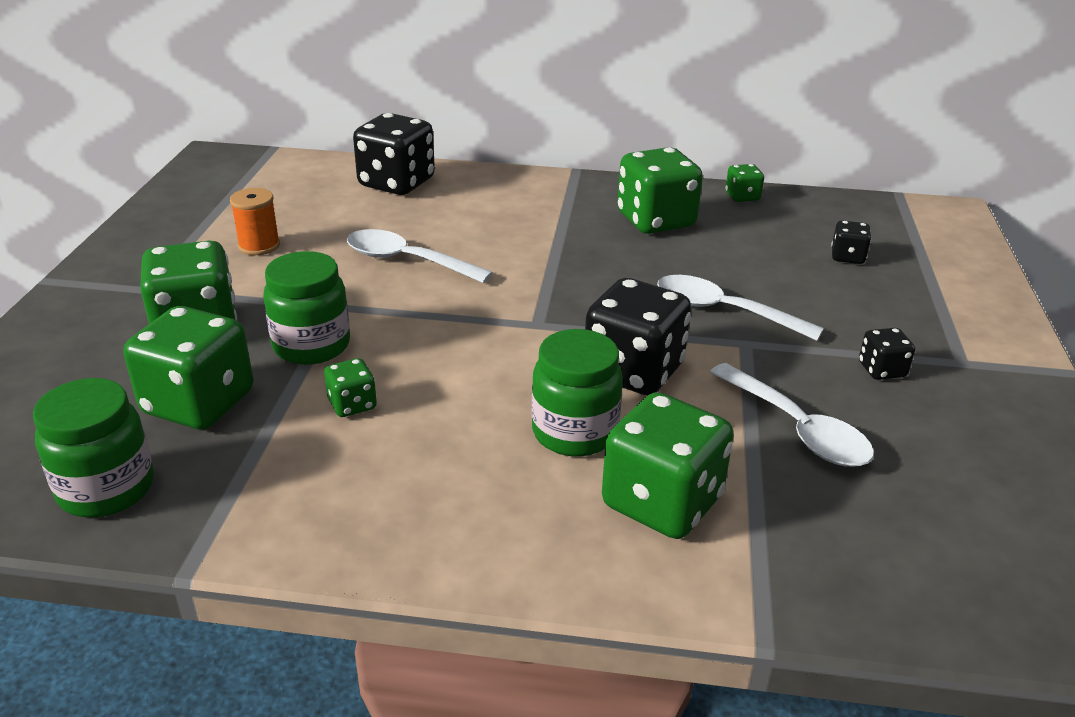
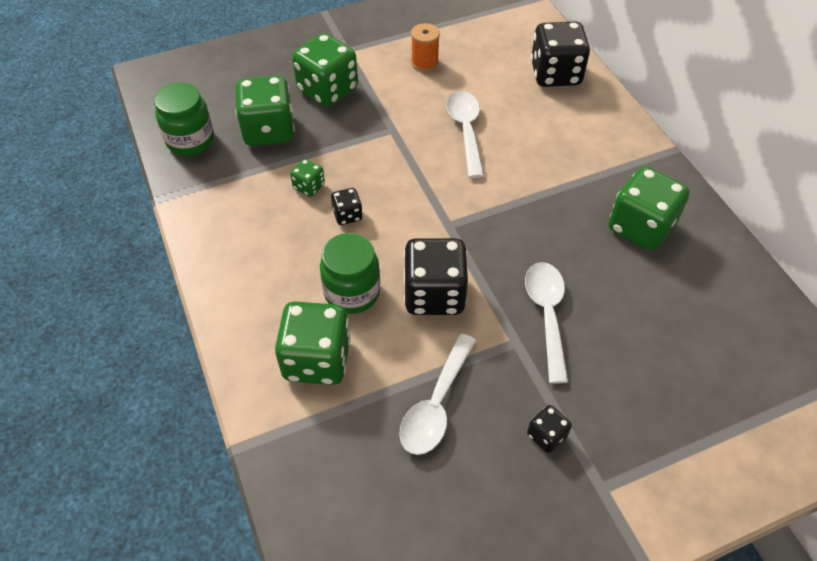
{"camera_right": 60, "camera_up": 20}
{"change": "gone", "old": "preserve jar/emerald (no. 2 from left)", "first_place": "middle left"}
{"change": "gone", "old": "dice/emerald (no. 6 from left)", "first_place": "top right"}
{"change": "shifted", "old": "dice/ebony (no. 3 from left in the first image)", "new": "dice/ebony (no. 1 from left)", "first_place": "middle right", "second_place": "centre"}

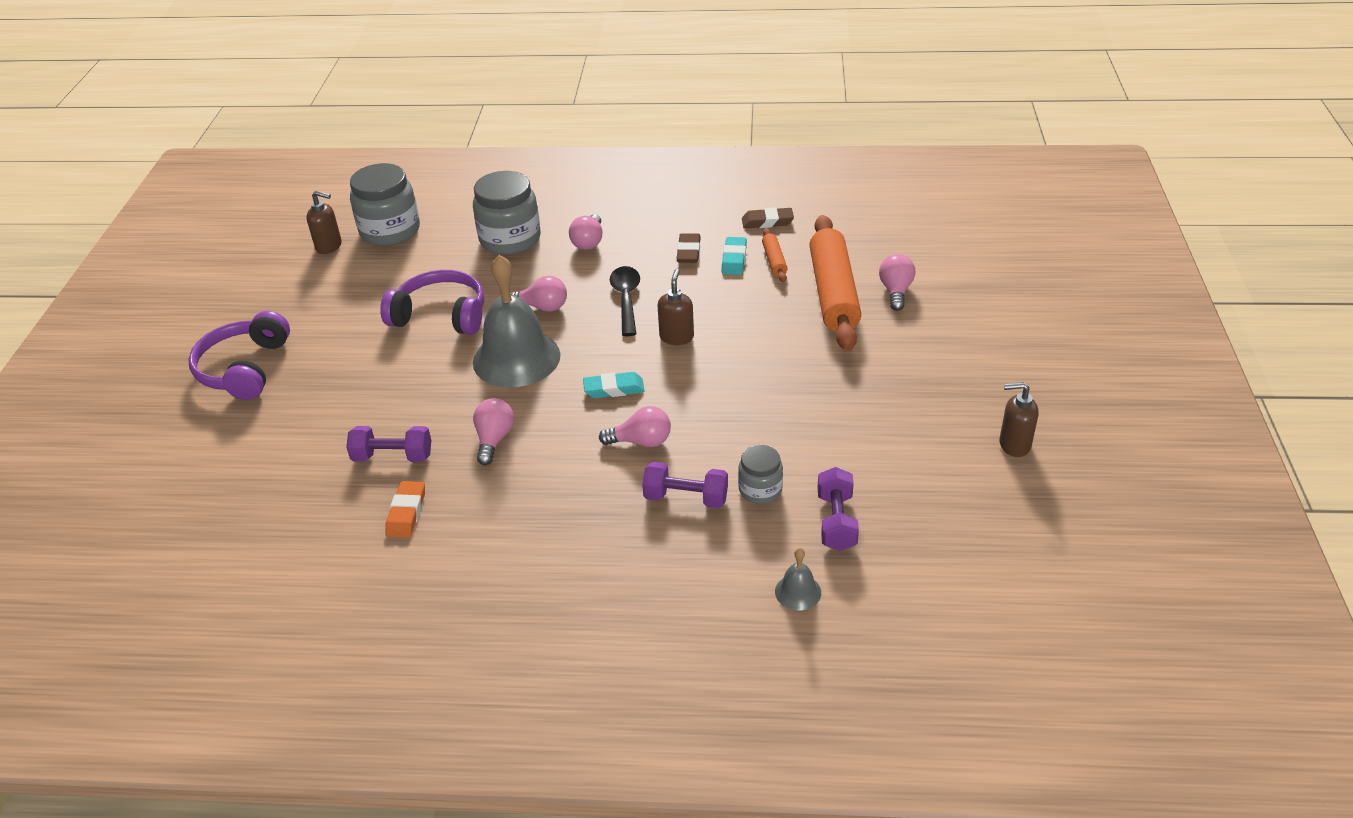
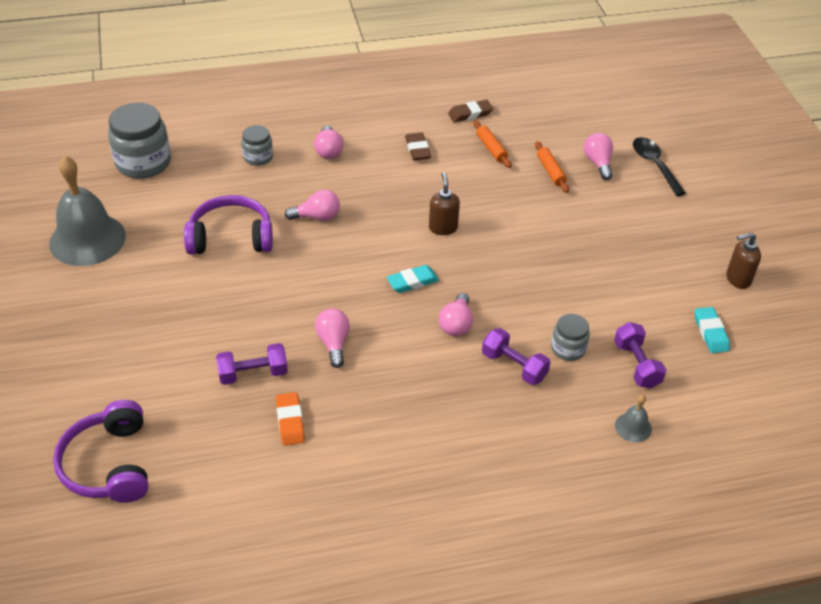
{"camera_right": -20, "camera_up": 5}
{"change": "gone", "old": "pump bottle/brown (no. 1 from left)", "first_place": "top left"}
{"change": "shifted", "old": "headphones/royal purple (no. 1 from left)", "first_place": "middle left", "second_place": "bottom left"}
{"change": "shifted", "old": "school bell/ash-grey (no. 1 from left)", "first_place": "centre", "second_place": "middle left"}
{"change": "shifted", "old": "teaspoon/ebony", "first_place": "centre", "second_place": "top right"}
{"change": "shifted", "old": "gum eraser/aqua (no. 2 from left)", "first_place": "top centre", "second_place": "middle right"}
{"change": "rotated", "old": "light bulb/rose-pink (no. 4 from left)", "first_place": "centre", "second_place": "centre", "degrees": 120}
{"change": "rotated", "old": "free weight/royal purple (no. 2 from left)", "first_place": "centre", "second_place": "centre", "degrees": 45}
{"change": "scaled", "old": "preserve jar/ash-grey (no. 2 from left)", "first_place": "top centre", "second_place": "top left", "factor": 0.54}
{"change": "scaled", "old": "dough roller/bright orange (no. 2 from left)", "first_place": "centre", "second_place": "top right", "factor": 0.44}

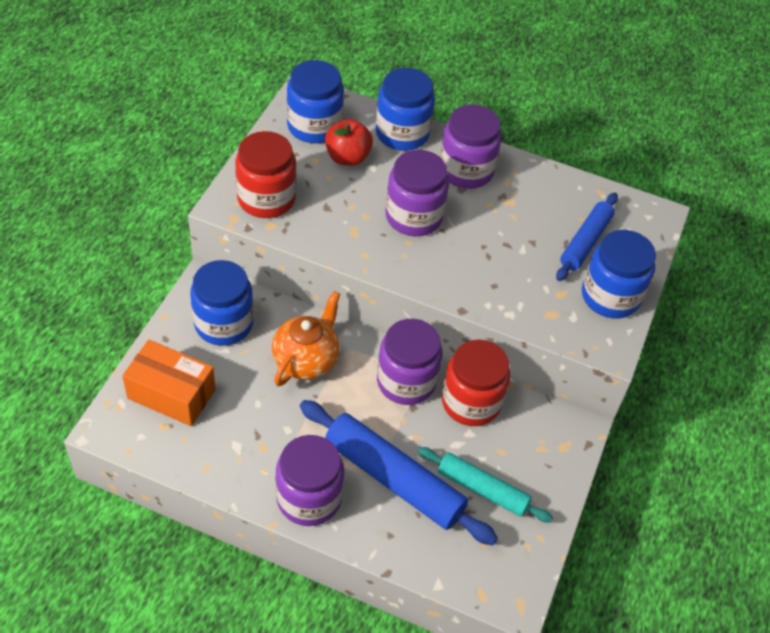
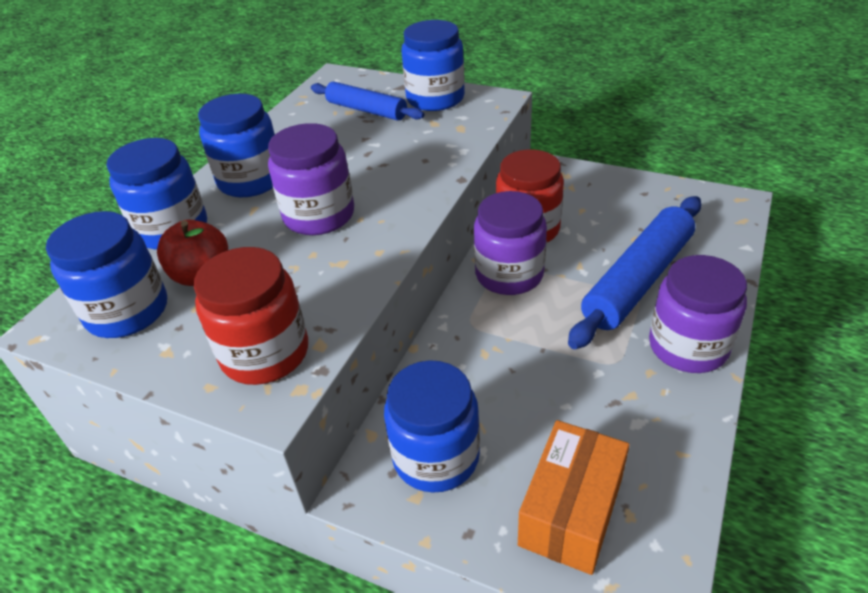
{"camera_right": -80, "camera_up": -10}
{"change": "gone", "old": "tea pot/bright orange", "first_place": "centre"}
{"change": "gone", "old": "dough roller/aqua", "first_place": "bottom centre"}
{"change": "repainted", "old": "preserve jar/royal purple (no. 4 from left)", "new": "preserve jar/cobalt (no. 3 from left)", "first_place": "top centre", "second_place": "top left"}

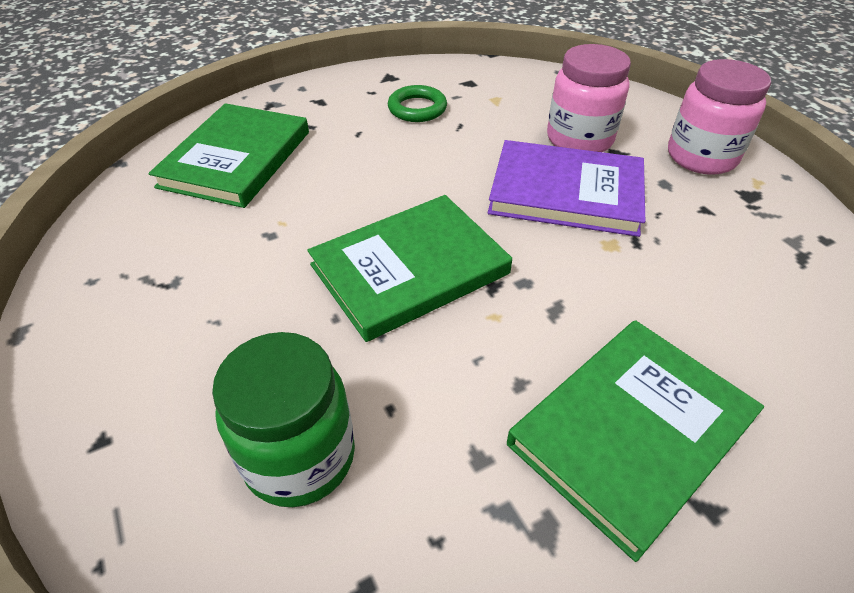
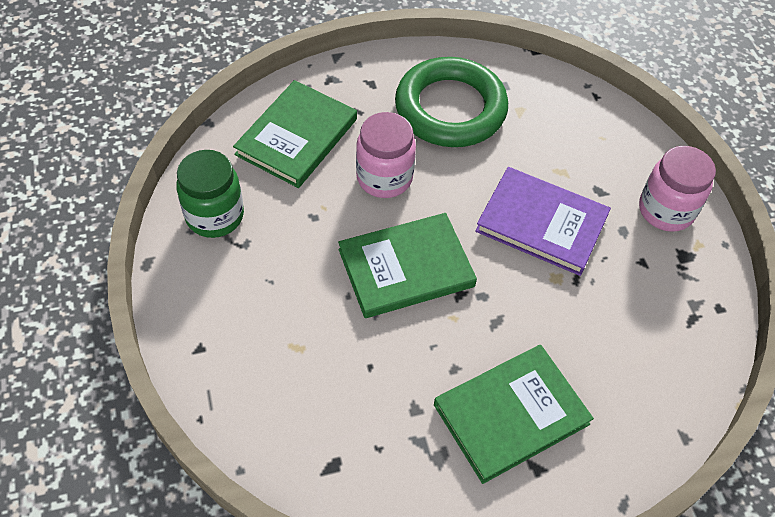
{"camera_right": 10, "camera_up": 10}
{"change": "shifted", "old": "preserve jar/emerald", "first_place": "bottom left", "second_place": "middle left"}
{"change": "shifted", "old": "preserve jar/rose-pink (no. 1 from left)", "first_place": "top right", "second_place": "top centre"}
{"change": "scaled", "old": "ring/emerald", "first_place": "top centre", "second_place": "top centre", "factor": 2.23}

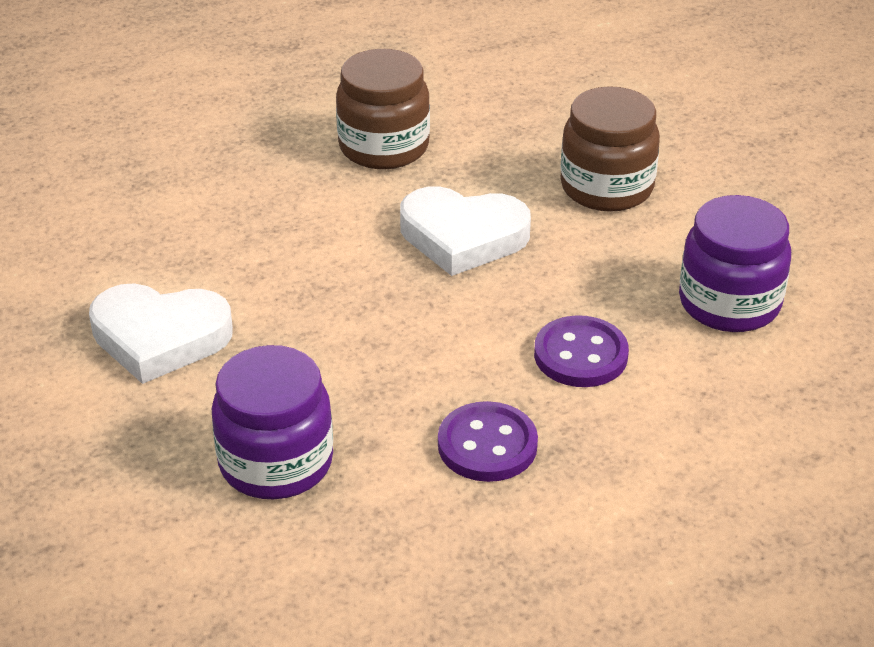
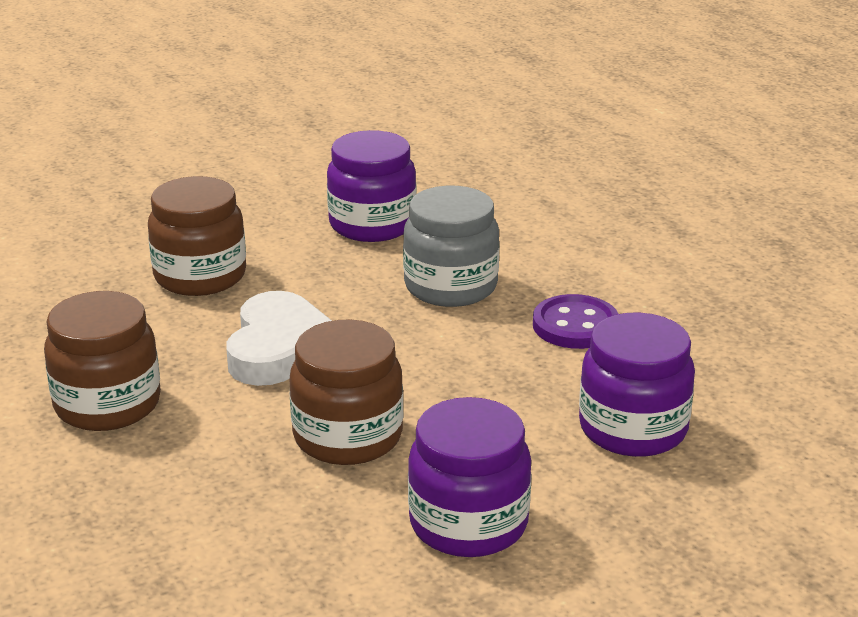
{"camera_right": -95, "camera_up": -10}
{"change": "new", "new": "preserve jar/brown (no. 3 from left)", "second_place": "centre"}
{"change": "swapped", "old": "love heart/white (no. 1 from left)", "new": "preserve jar/royal purple (no. 2 from left)", "first_place": "middle left", "second_place": "bottom centre"}
{"change": "swapped", "old": "button/royal purple (no. 2 from left)", "new": "preserve jar/ash-grey", "first_place": "centre", "second_place": "centre"}

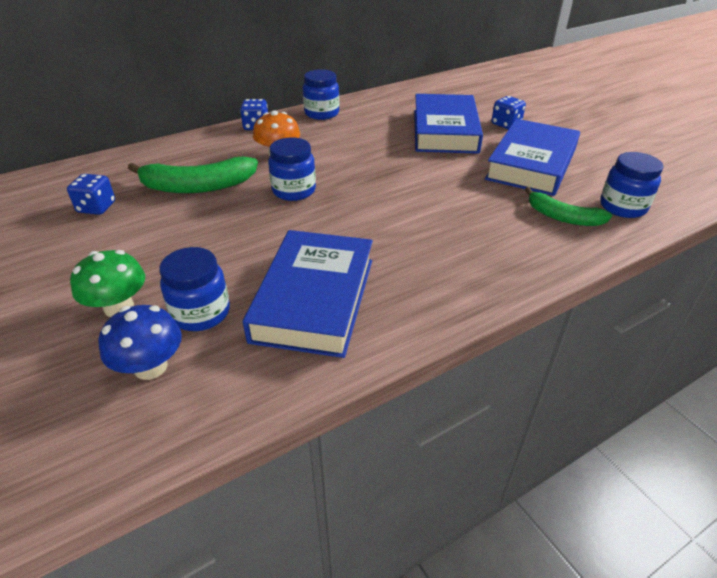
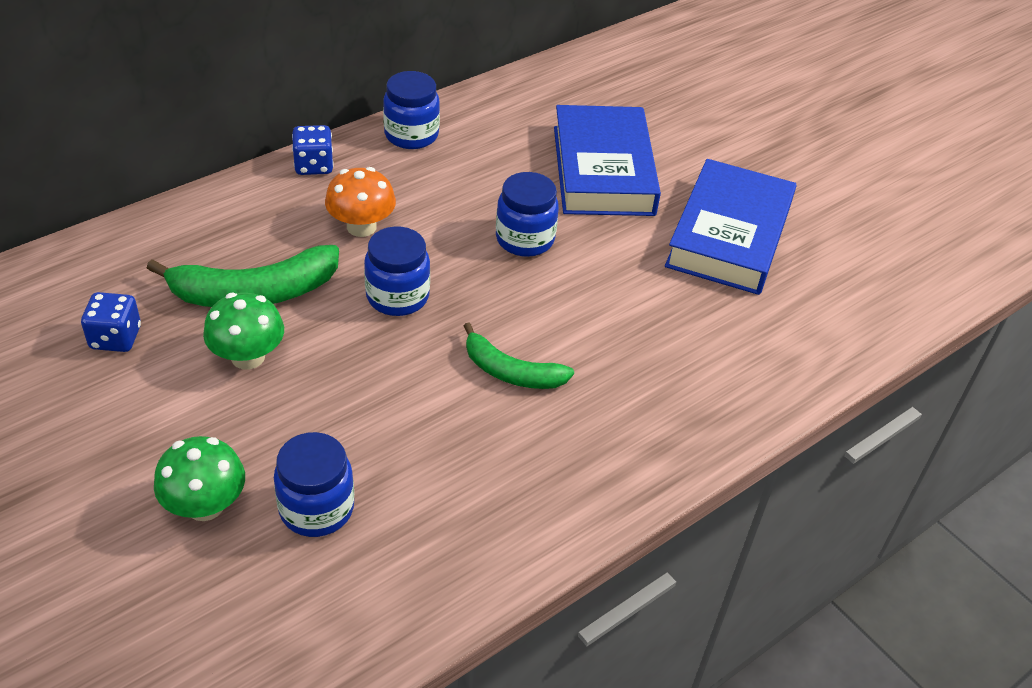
{"camera_right": -10, "camera_up": 5}
{"change": "gone", "old": "toadstool/cobalt", "first_place": "middle left"}
{"change": "gone", "old": "book/cobalt (no. 1 from left)", "first_place": "centre"}
{"change": "gone", "old": "dice/cobalt (no. 3 from left)", "first_place": "top right"}
{"change": "new", "new": "toadstool/emerald (no. 2 from left)", "second_place": "middle left"}
{"change": "shifted", "old": "banana fruit/emerald (no. 2 from left)", "first_place": "middle right", "second_place": "centre"}
{"change": "shifted", "old": "preserve jar/cobalt (no. 4 from left)", "first_place": "top right", "second_place": "top centre"}

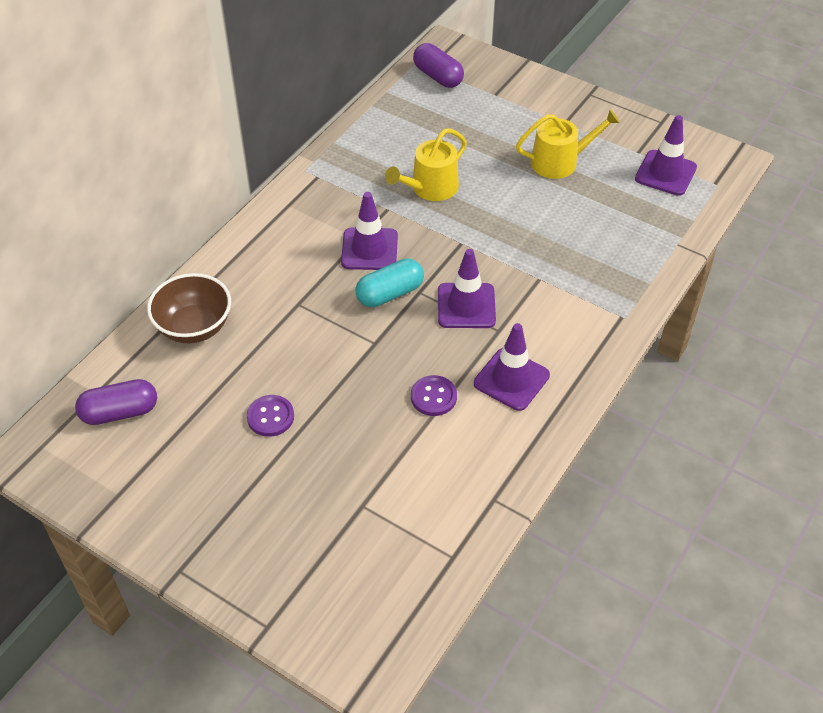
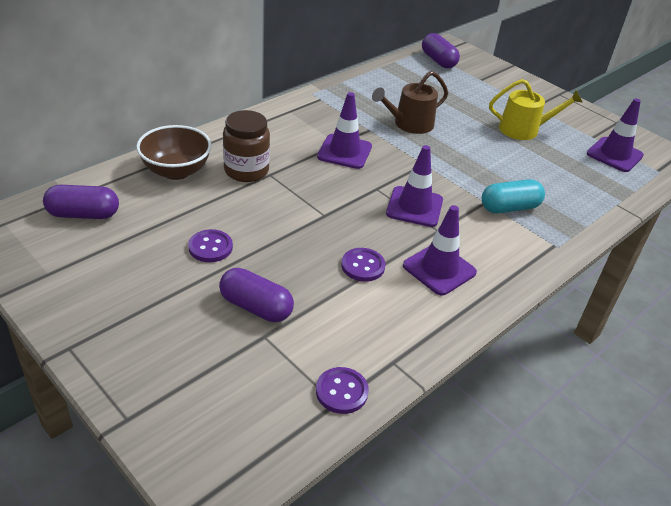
{"camera_right": 10, "camera_up": -10}
{"change": "new", "new": "capsule/royal purple (no. 2 from left)", "second_place": "centre"}
{"change": "new", "new": "preserve jar/brown", "second_place": "top centre"}
{"change": "new", "new": "button/royal purple (no. 2 from left)", "second_place": "bottom centre"}
{"change": "shifted", "old": "capsule/aqua", "first_place": "centre", "second_place": "middle right"}
{"change": "repainted", "old": "watering pot/bright yellow (no. 1 from left)", "new": "watering pot/brown", "first_place": "top centre", "second_place": "top centre"}

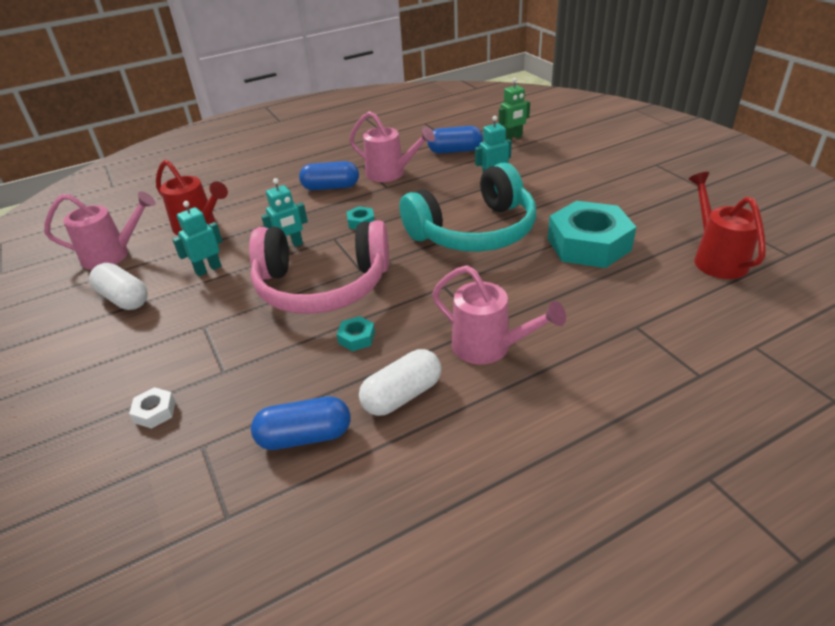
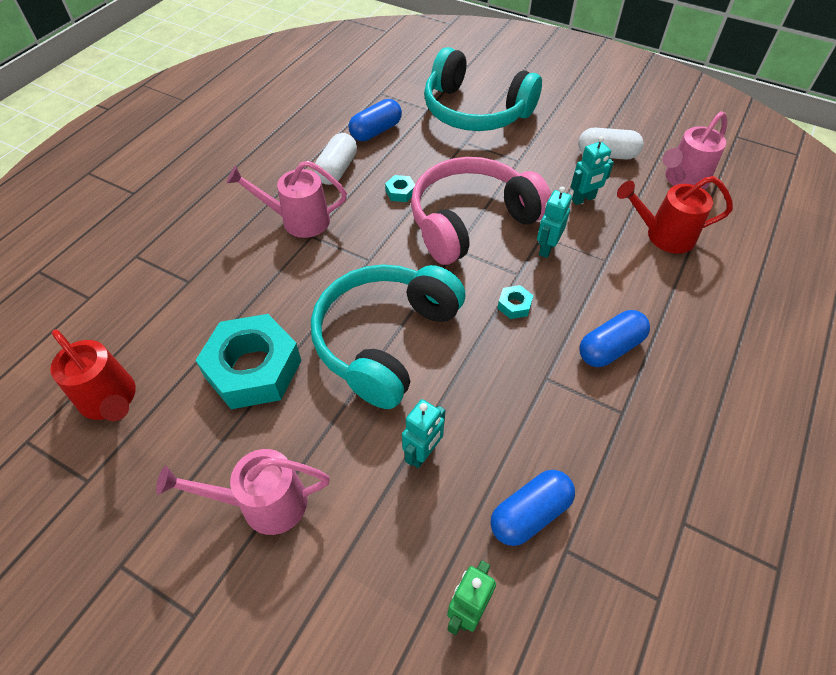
{"camera_right": 145, "camera_up": 15}
{"change": "shifted", "old": "watering pot/rose-pink (no. 2 from left in the first image)", "new": "watering pot/rose-pink (no. 1 from left)", "first_place": "top centre", "second_place": "bottom left"}
{"change": "swapped", "old": "hexagon nut/white", "new": "headphones/aqua (no. 2 from left)", "first_place": "middle left", "second_place": "top centre"}
{"change": "rotated", "old": "robot figure/aqua (no. 1 from left in the first image)", "first_place": "middle left", "second_place": "top right", "degrees": 45}

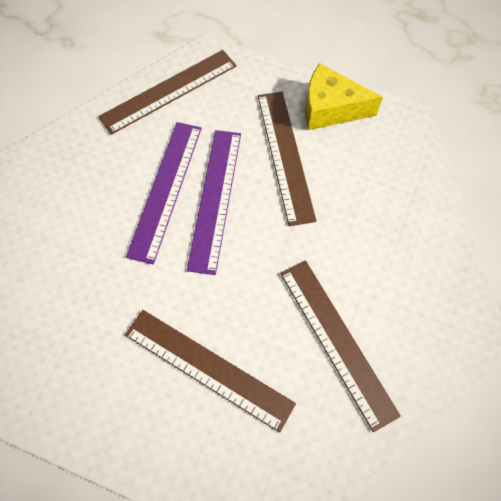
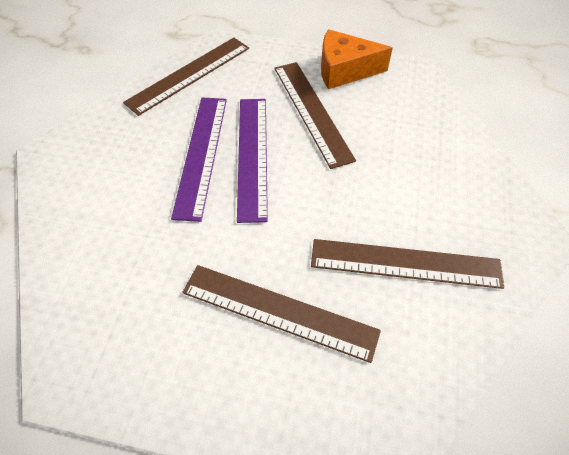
{"camera_right": -10, "camera_up": -10}
{"change": "repainted", "old": "cheese wedge/bright yellow", "new": "cheese wedge/bright orange", "first_place": "top right", "second_place": "top centre"}
{"change": "rotated", "old": "measuring stick/brown (no. 4 from left)", "first_place": "bottom right", "second_place": "middle right", "degrees": -45}

